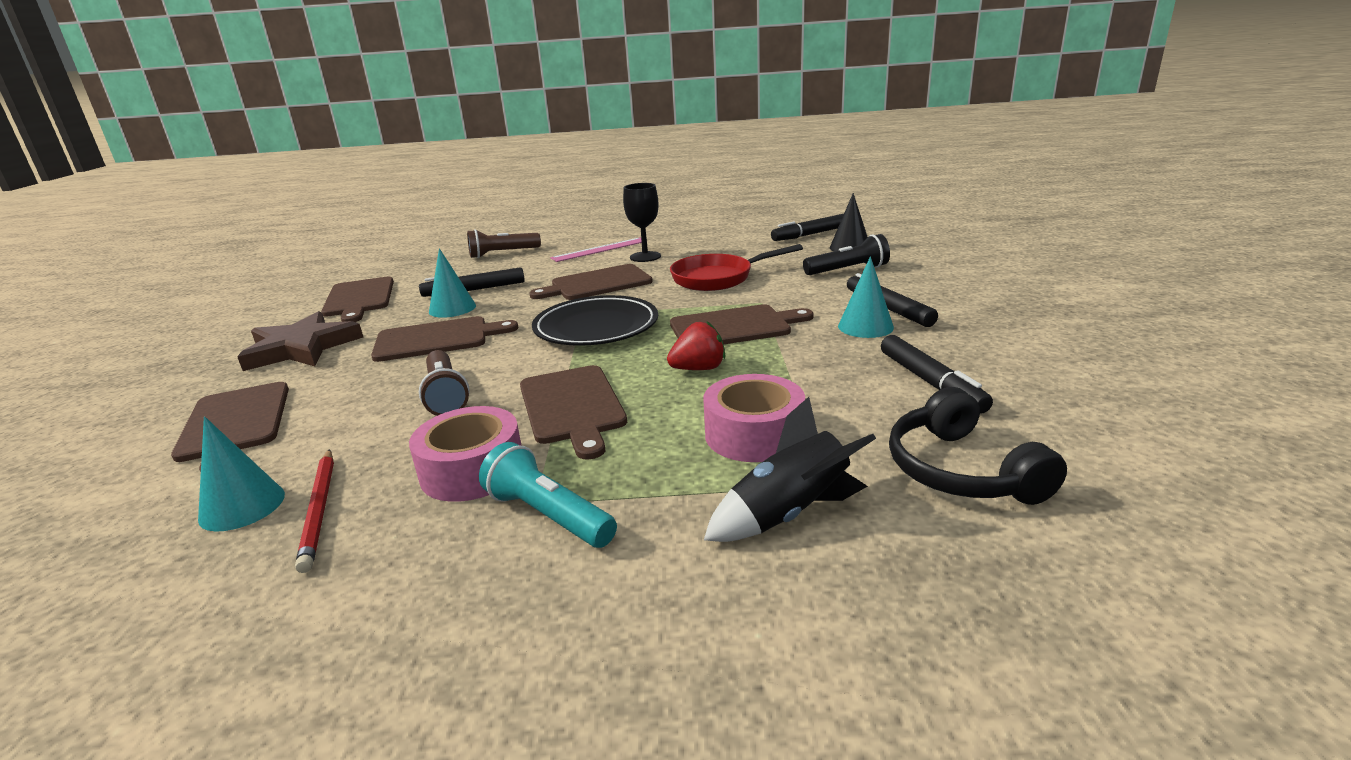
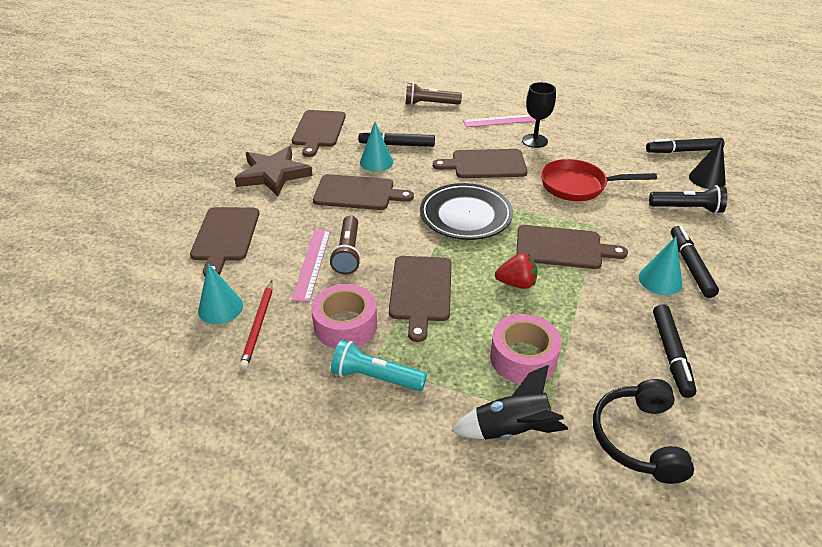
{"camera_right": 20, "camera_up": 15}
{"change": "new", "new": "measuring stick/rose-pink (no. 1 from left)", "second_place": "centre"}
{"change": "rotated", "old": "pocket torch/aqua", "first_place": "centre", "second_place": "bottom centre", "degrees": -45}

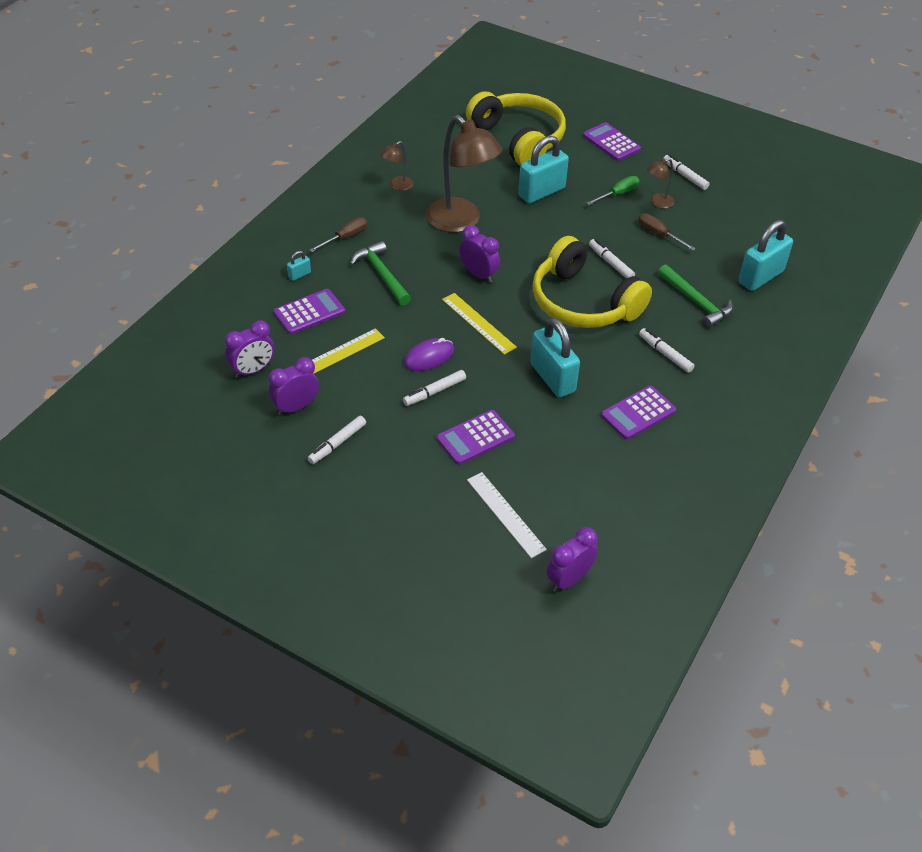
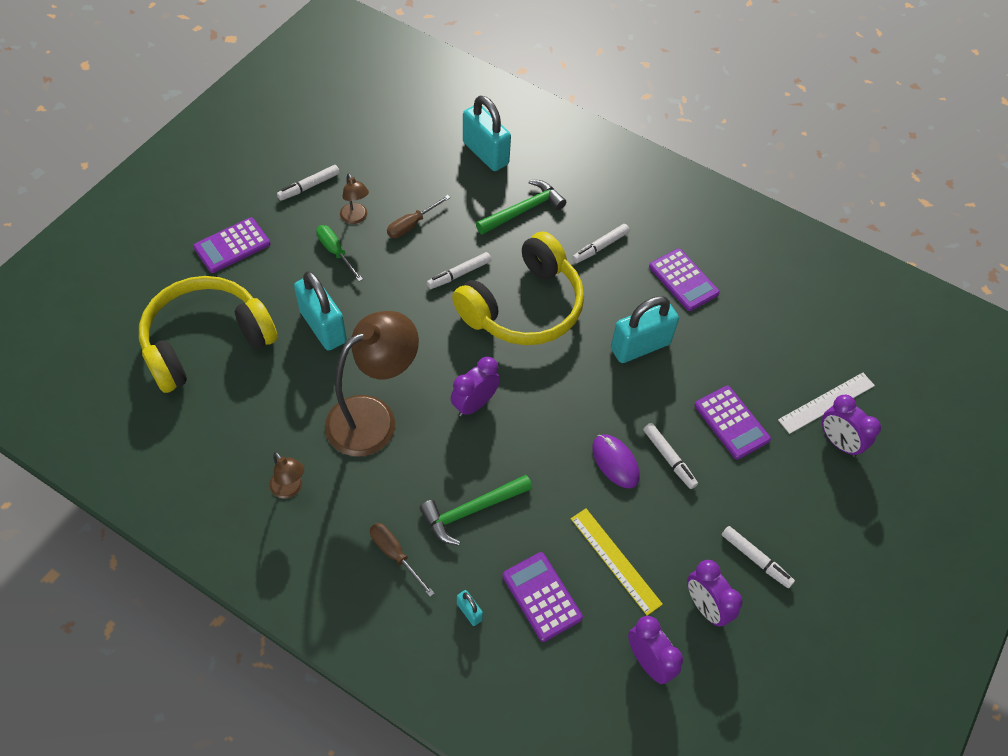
{"camera_right": -90, "camera_up": 10}
{"change": "gone", "old": "measuring stick/bright yellow (no. 2 from left)", "first_place": "centre"}
{"change": "shifted", "old": "alarm clock/royal purple (no. 4 from left)", "first_place": "centre", "second_place": "middle right"}

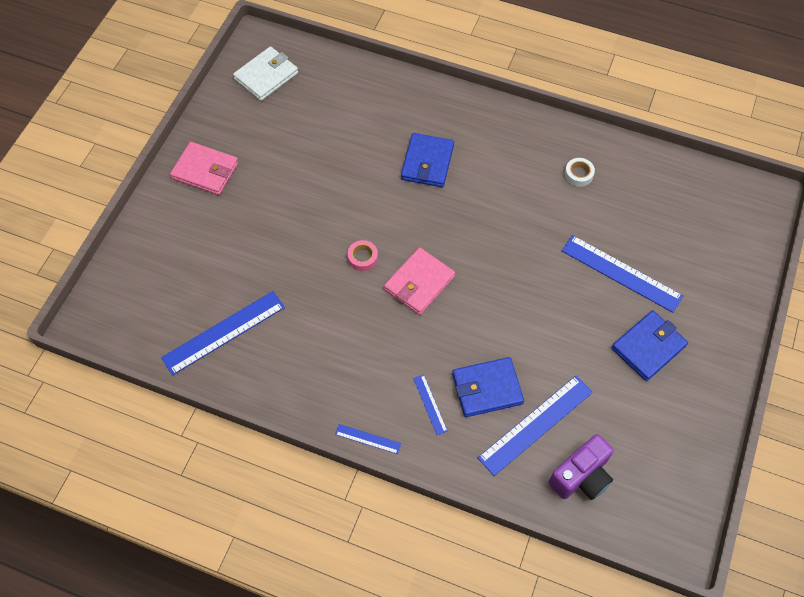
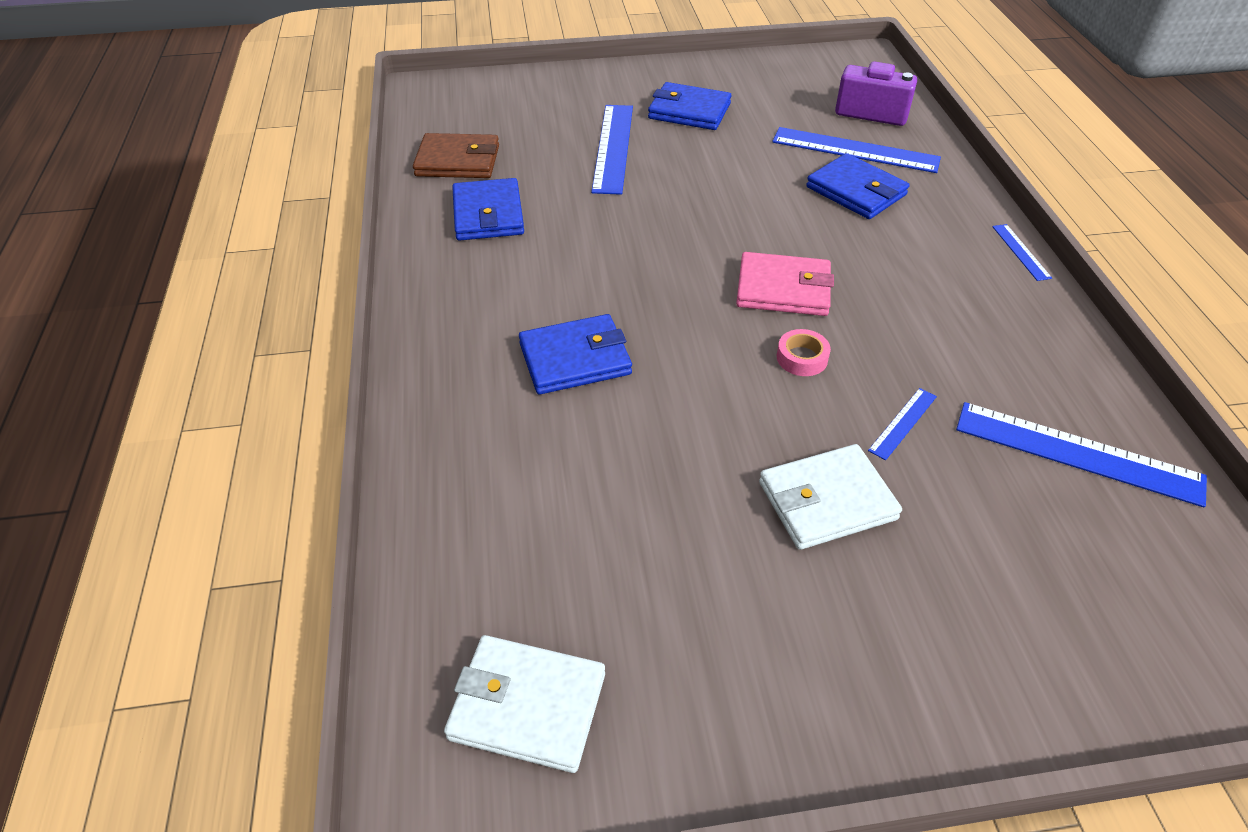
{"camera_right": -120, "camera_up": -15}
{"change": "gone", "old": "wallet/rose-pink (no. 1 from left)", "first_place": "top left"}
{"change": "new", "new": "wallet/brown", "second_place": "top centre"}
{"change": "new", "new": "wallet/white (no. 2 from left)", "second_place": "centre"}
{"change": "shifted", "old": "measuring stick/cobalt (no. 3 from left)", "first_place": "bottom centre", "second_place": "middle right"}
{"change": "swapped", "old": "roll of tape/white", "new": "wallet/cobalt (no. 1 from left)", "first_place": "top right", "second_place": "top centre"}

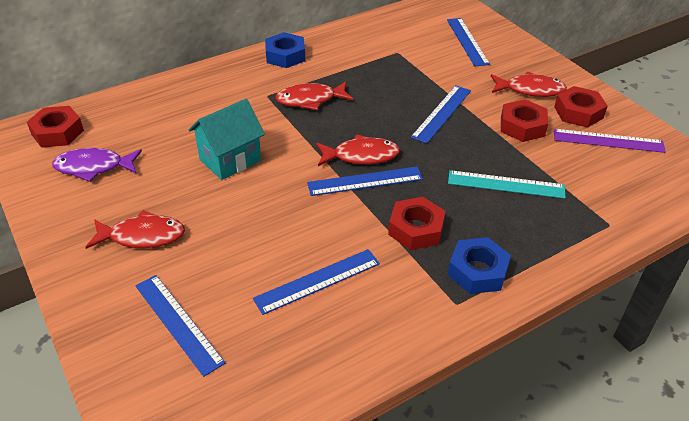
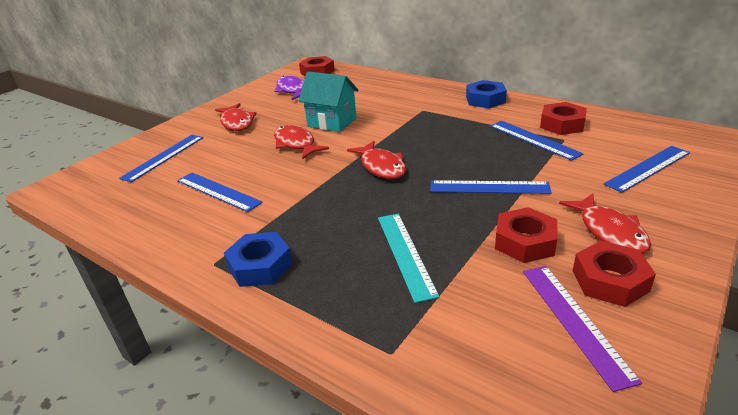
{"camera_right": 70, "camera_up": -10}
{"change": "shifted", "old": "fish figure/crimson (no. 2 from left)", "first_place": "top centre", "second_place": "centre"}
{"change": "shifted", "old": "measuring stick/cobalt (no. 3 from left in the first image)", "new": "measuring stick/cobalt (no. 4 from left)", "first_place": "centre", "second_place": "middle right"}
{"change": "shifted", "old": "hexagon nut/crimson (no. 2 from left in the first image)", "new": "hexagon nut/crimson (no. 3 from left)", "first_place": "centre", "second_place": "top right"}

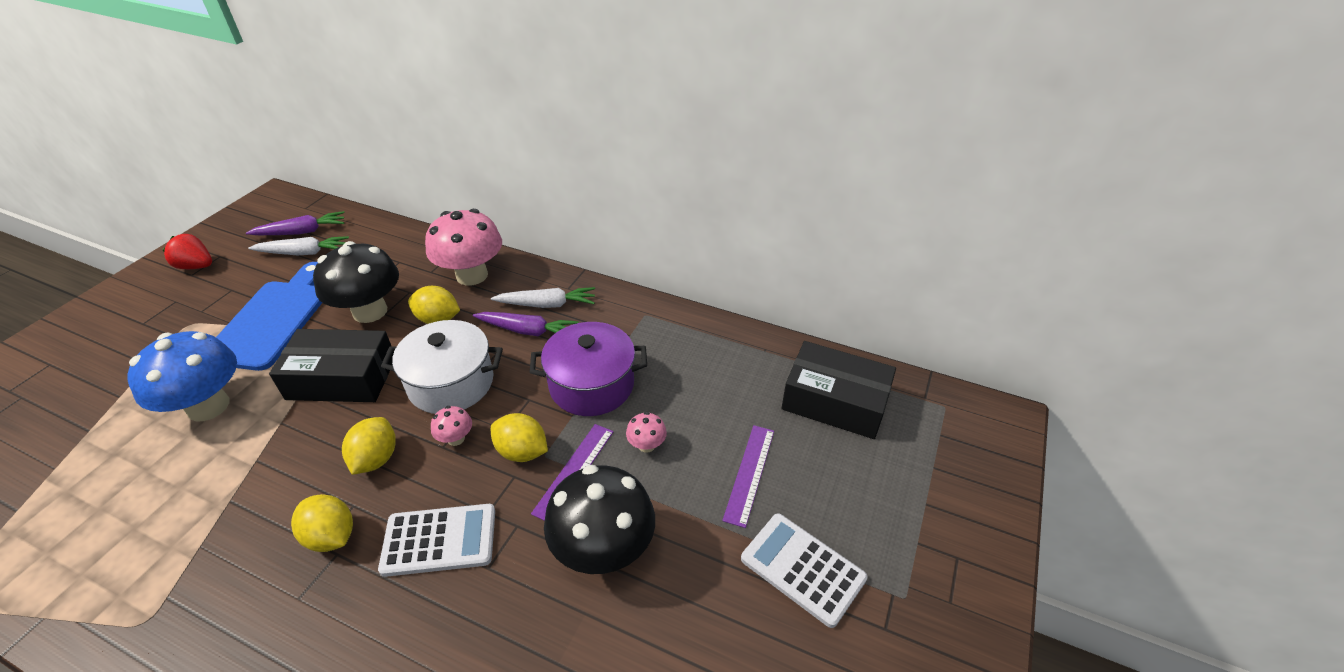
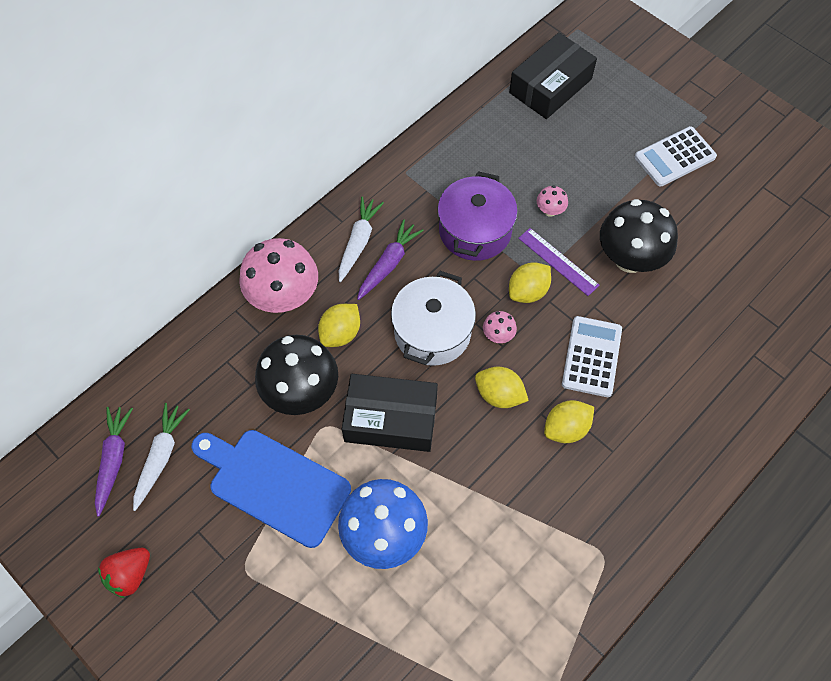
{"camera_right": -70, "camera_up": 20}
{"change": "gone", "old": "measuring stick/royal purple (no. 2 from left)", "first_place": "bottom centre"}
{"change": "rotated", "old": "package/ebony (no. 1 from left)", "first_place": "middle left", "second_place": "centre", "degrees": 75}

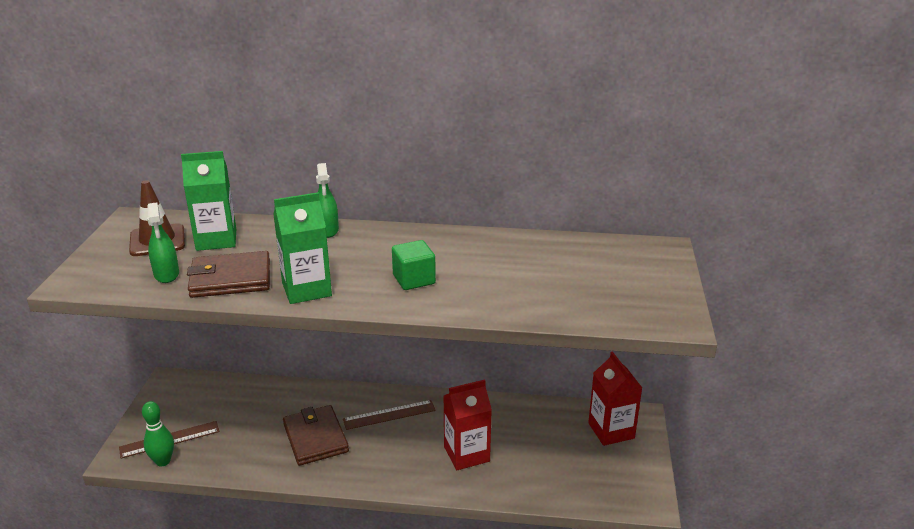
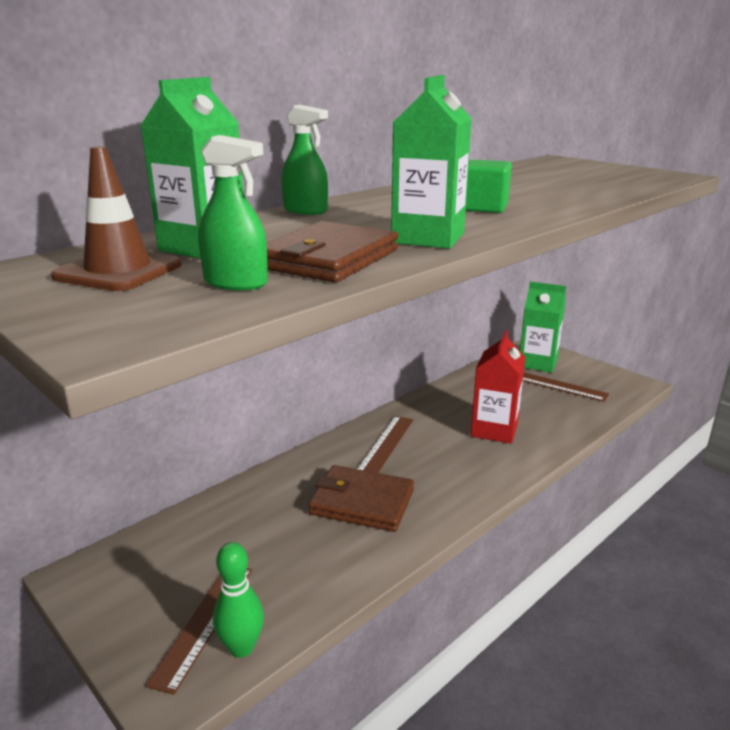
{"camera_right": -50, "camera_up": -5}
{"change": "new", "new": "measuring stick/brown (no. 3 from left)", "second_place": "middle right"}
{"change": "repainted", "old": "juice carton/crimson (no. 2 from left)", "new": "juice carton/emerald (no. 3 from left)", "first_place": "bottom right", "second_place": "middle right"}

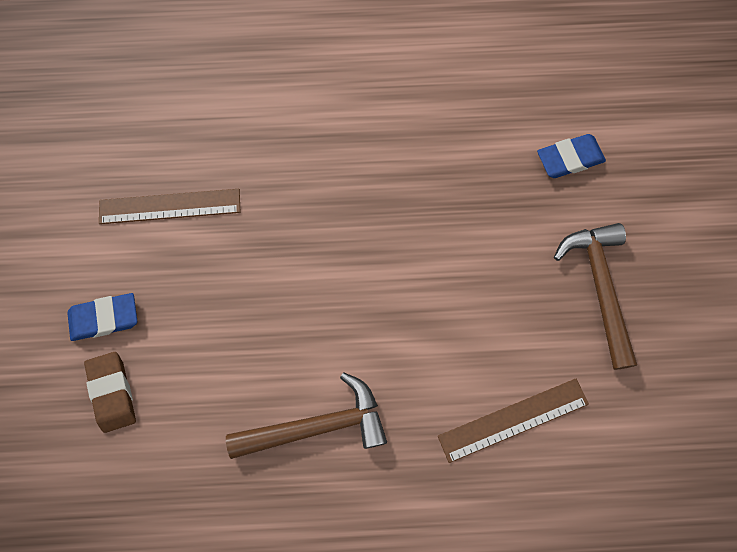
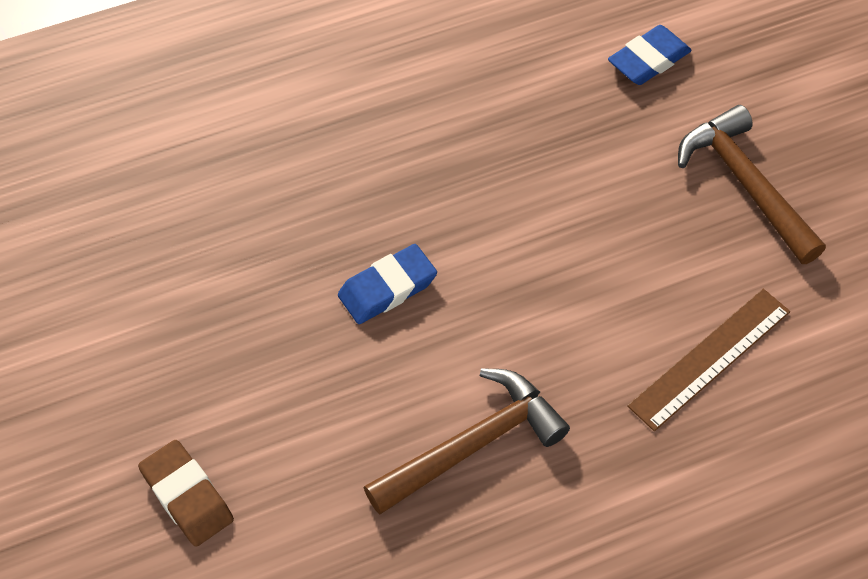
{"camera_right": -20, "camera_up": -15}
{"change": "gone", "old": "measuring stick/brown (no. 1 from left)", "first_place": "middle left"}
{"change": "shifted", "old": "gum eraser/cobalt (no. 1 from left)", "first_place": "middle left", "second_place": "centre"}

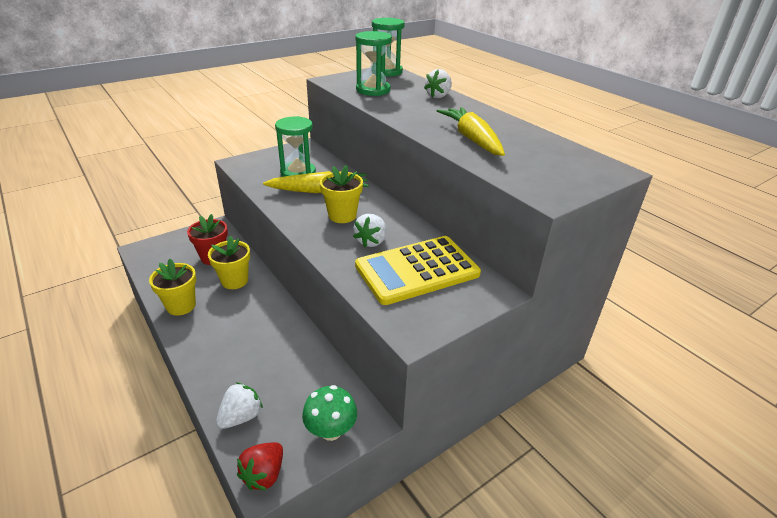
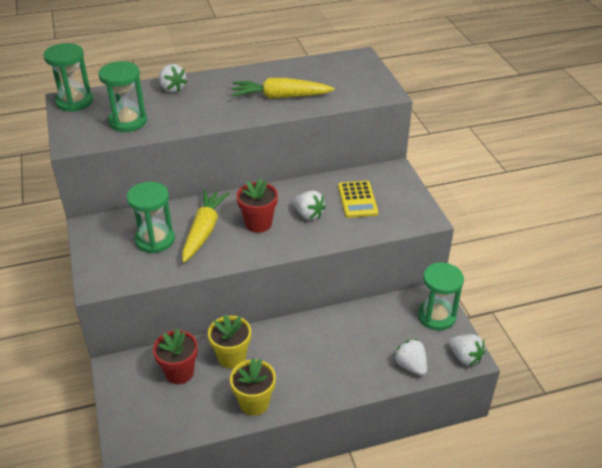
{"camera_right": -70, "camera_up": 5}
{"change": "swapped", "old": "toadstool/emerald", "new": "sandglass/emerald (no. 4 from left)", "first_place": "bottom centre", "second_place": "middle right"}
{"change": "repainted", "old": "berry/crimson", "new": "berry/white (no. 4 from left)", "first_place": "bottom centre", "second_place": "bottom right"}
{"change": "repainted", "old": "plant pot/bright yellow (no. 3 from left)", "new": "plant pot/crimson (no. 2 from left)", "first_place": "centre", "second_place": "centre"}
{"change": "scaled", "old": "adding machine/bright yellow", "first_place": "centre", "second_place": "centre", "factor": 0.59}

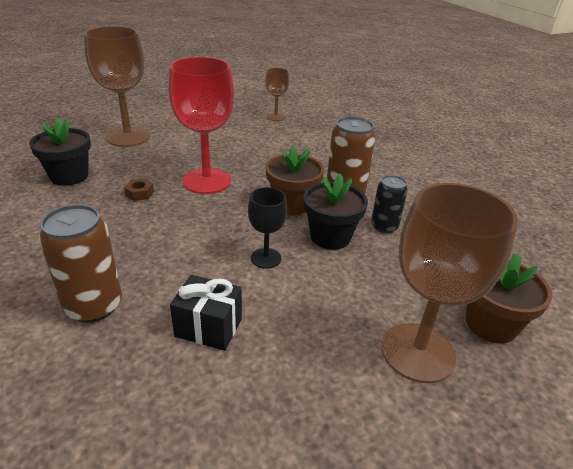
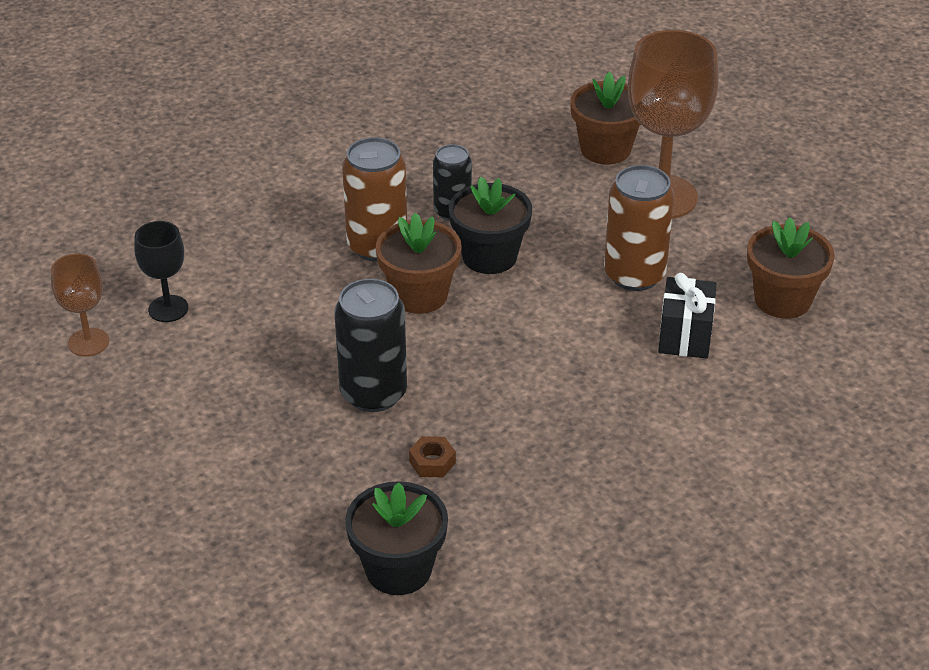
{"camera_right": -95, "camera_up": 5}
{"change": "gone", "old": "chalice/brown (no. 1 from left)", "first_place": "top left"}
{"change": "new", "new": "plant pot/brown (no. 3 from left)", "second_place": "middle right"}
{"change": "shifted", "old": "tin/brown (no. 1 from left in the first image)", "new": "tin/brown (no. 2 from left)", "first_place": "middle left", "second_place": "middle right"}
{"change": "shifted", "old": "chalice/ebony", "first_place": "centre", "second_place": "middle left"}
{"change": "swapped", "old": "chalice/crimson", "new": "tin/ebony (no. 1 from left)", "first_place": "top centre", "second_place": "centre"}

